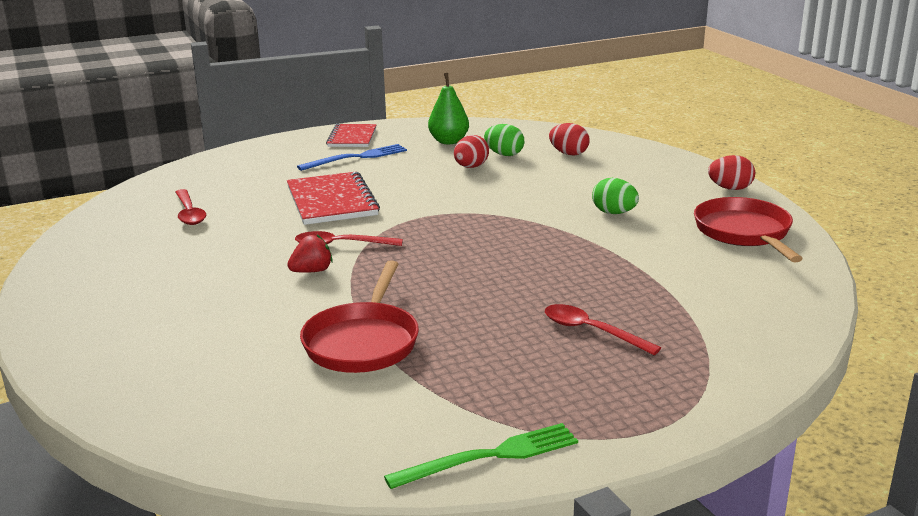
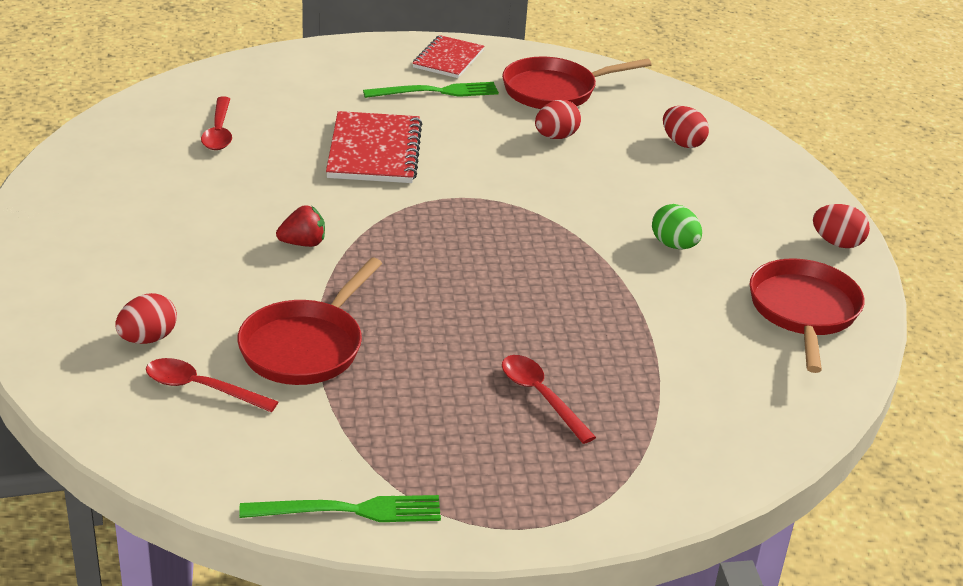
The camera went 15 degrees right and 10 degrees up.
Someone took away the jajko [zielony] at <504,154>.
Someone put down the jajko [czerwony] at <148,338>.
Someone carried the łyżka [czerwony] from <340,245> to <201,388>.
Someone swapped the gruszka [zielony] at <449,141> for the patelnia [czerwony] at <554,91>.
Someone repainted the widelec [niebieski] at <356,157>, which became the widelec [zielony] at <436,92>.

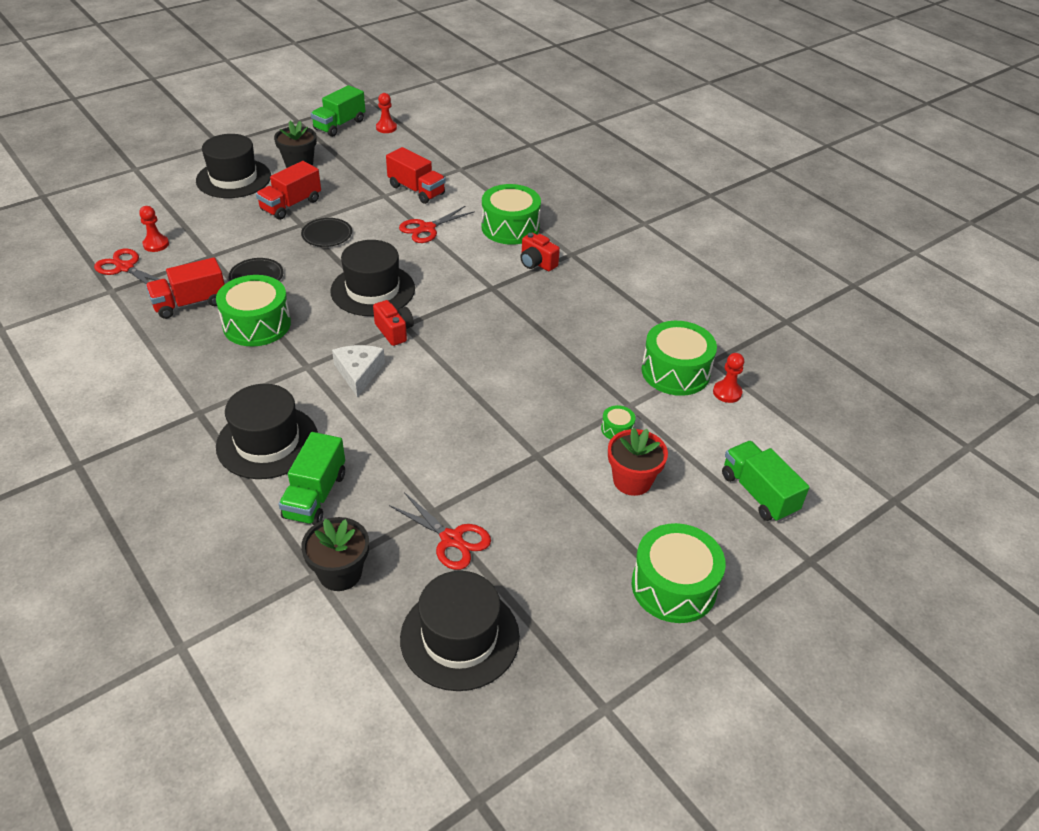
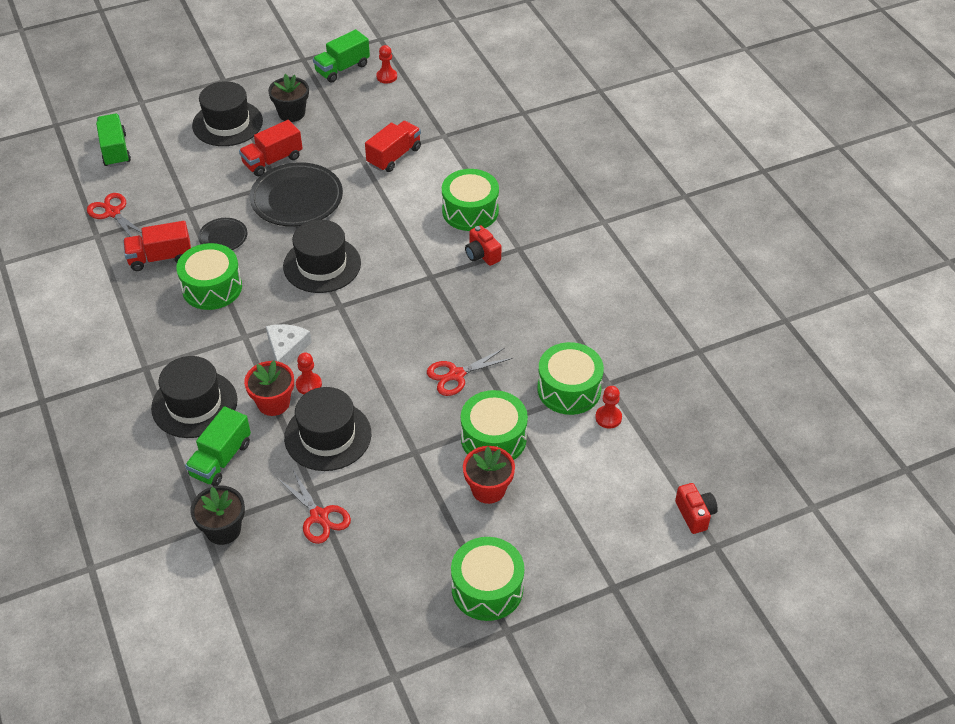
The camera went 15 degrees right and 5 degrees up.
Someone put down the doniczka [czerwony] at <273,403>.
Someone carried the pionek [czerwony] from <156,244> to <309,385>.
Someone carried the aparat fotograficzny [czerwony] from <394,331> to <695,514>.
Someone carried the nożyczki [czerwony] from <427,228> to <456,375>.
Someone carried the kapelusz [czarny] from <460,637> to <328,436>.
Someone carried the ciężarówka [zielony] from <758,493> to <115,150>.
Someone rotated the ciężarówka [czerwony] at <416,190> by 105 degrees counterclockwise.
Someone scaled the talerz [czarny] at <327,235> by 1.95.
Someone scaled the bęben [zielony] at <617,429> by 2.27.

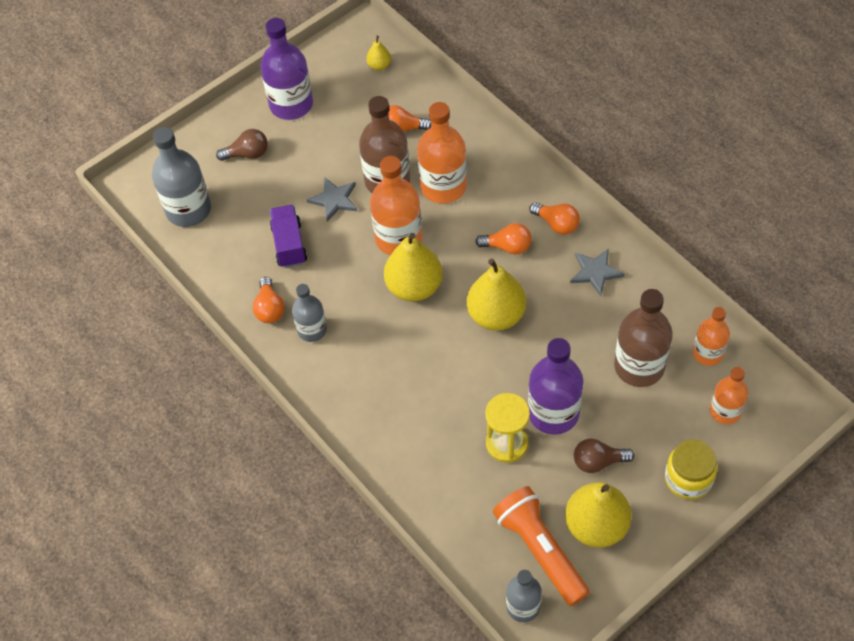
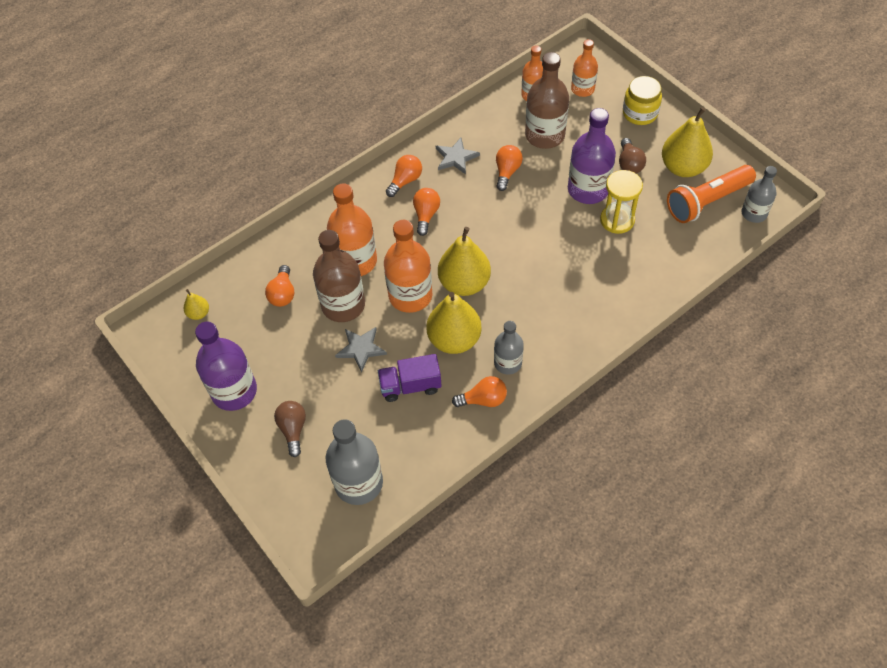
The camera went 90 degrees left and 0 degrees up.
Someone put down the żarówka [pomarańczowy] at <507,172>.
Someone carried the gruszka [żółty] from <496,315> to <454,339>.

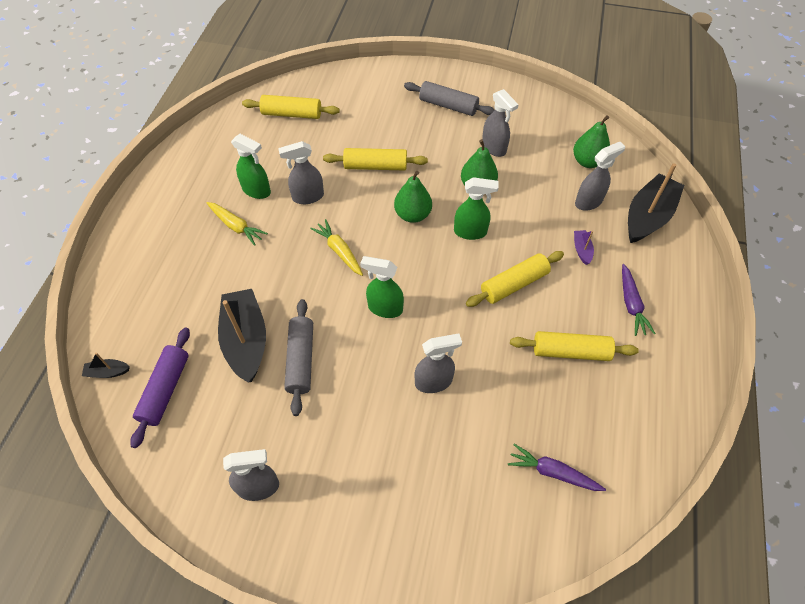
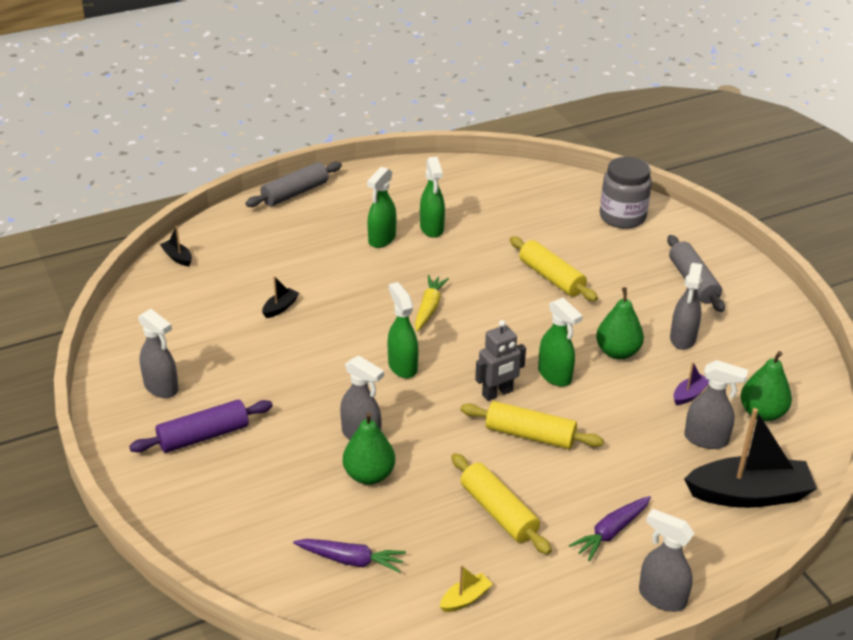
The camera went 50 degrees right and 20 degrees down.
Someone took away the wałek do ciasta [żółty] at <292,114>.
Someone put down the łódka [żółty] at <465,599>.
Someone put down the robot [szary] at <497,393>.
Someone put down the słoik [szary] at <622,217>.
Someone carried the wałek do ciasta [fioletowy] from <165,390> to <203,436>.
Someone carried the spryskiwacz [szary] from <307,197> to <661,597>.
Someone carried the wałek do ciasta [szary] from <301,360> to <295,193>.
Someone carried the gruszka [zielony] from <412,215> to <369,475>.
Someone carried the łódka [fioletowy] from <582,250> to <689,394>.
Someone swapped the marchewka [żółty] at <236,226> for the spryskiwacz [zielony] at <381,239>.
Someone rotated the marchewka [fioletowy] at <552,472> by 120 degrees clockwise.
Someone scaled the łódka [czarny] at <246,340> by 0.43.

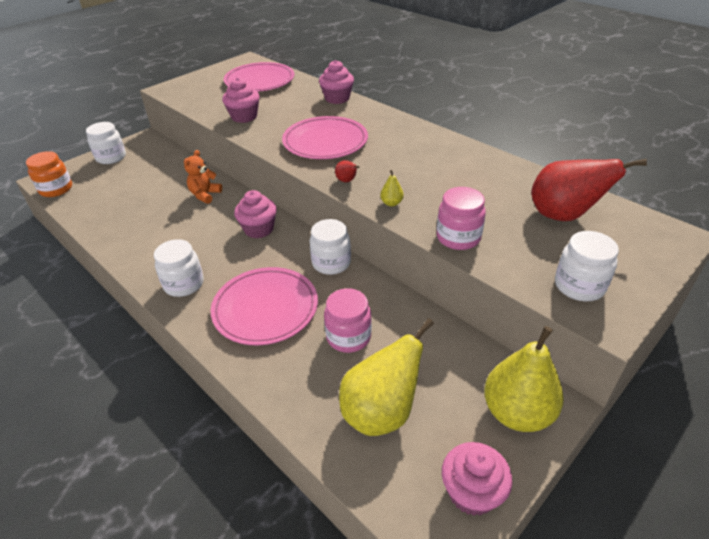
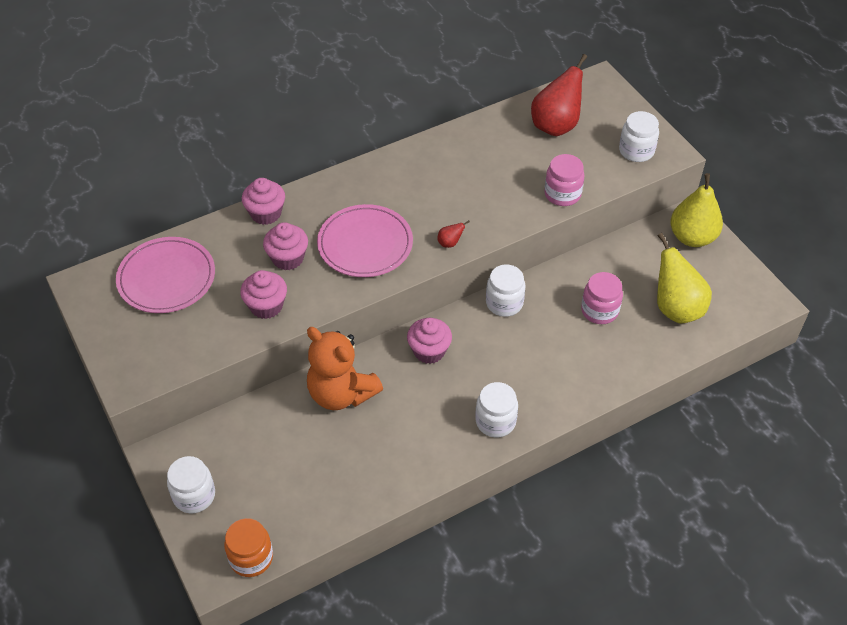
The camera went 75 degrees left and 10 degrees up.
Someone took away the talerz [różowy] at <265,308>.
Someone took away the gruszka [żółty] at <391,203>.
Someone carried the muffinka [różowy] from <471,492> to <288,258>.
Someone scaled the miś [pomarańczowy] at <205,195> by 1.87.

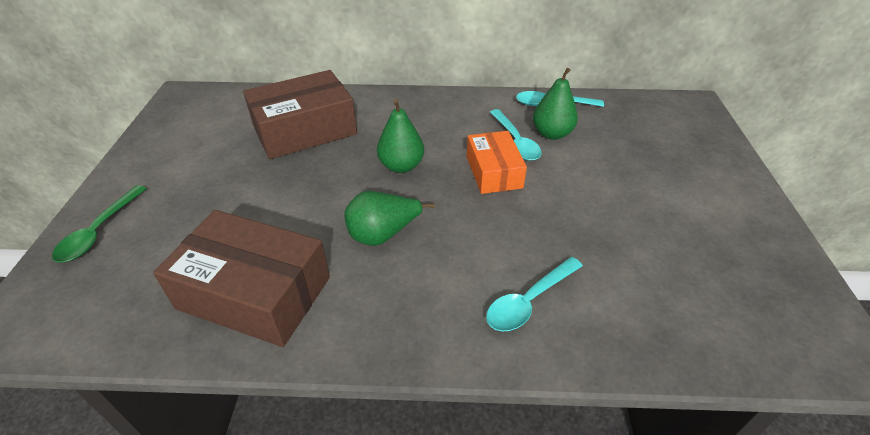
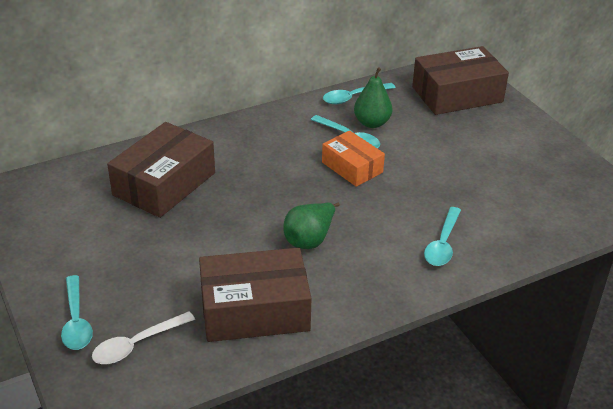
The camera went 30 degrees left and 5 degrees down.
Someone took away the gruszka [zielony] at <401,166>.
Someone put down the łyżka [biały] at <137,344>.
Someone put down the pudełko [brązowy] at <457,94>.
Someone repainted the łyżka [zielony] at <99,231>, which became the łyżka [turkusowy] at <76,321>.

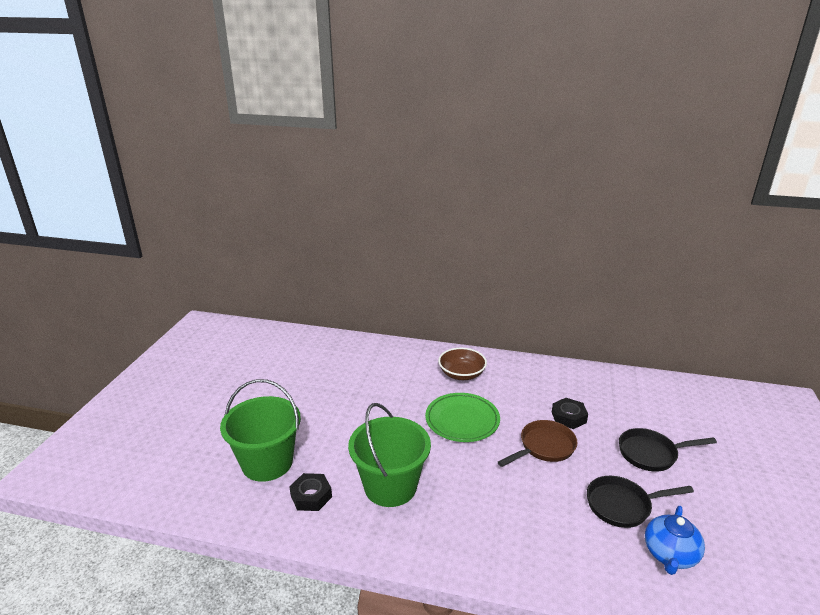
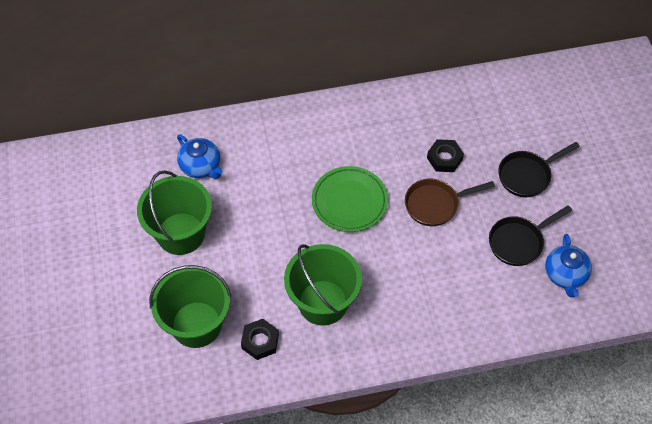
The camera went 25 degrees left and 30 degrees up.
Someone took away the miska [brązowy] at <461,374>.
Someone put down the wiadro [zielony] at <181,234>.
Someone put down the imbryk [niebieski] at <201,166>.
Someone rotated the patelnia [brązowy] at <544,447> by 135 degrees counterclockwise.

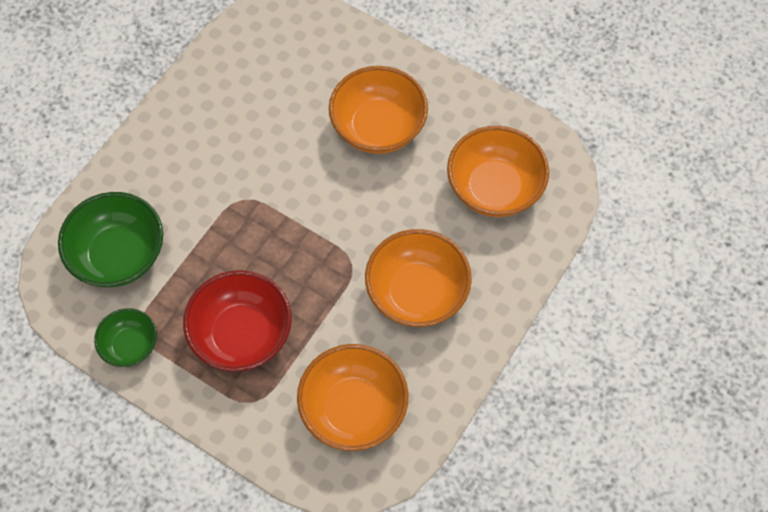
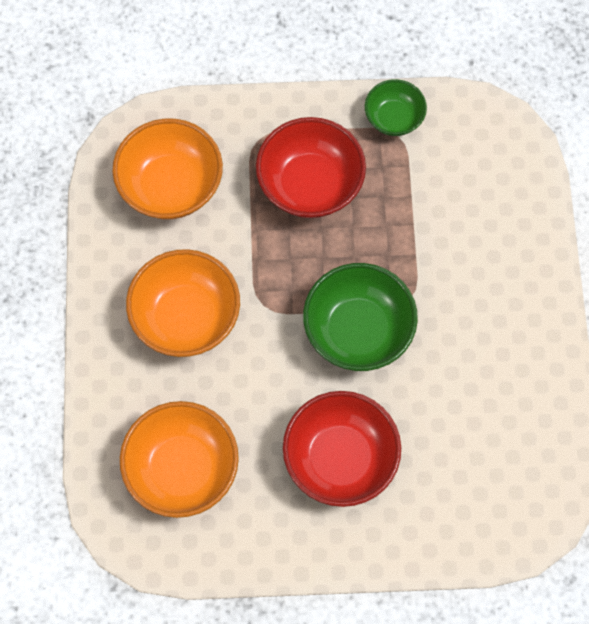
The camera went 145 degrees right and 5 degrees up.
Someone carried the miska [zielony] from <119,255> to <358,330>.
Someone repainted the miska [pomarańczowy] at <378,127>, which became the miska [czerwony] at <340,458>.

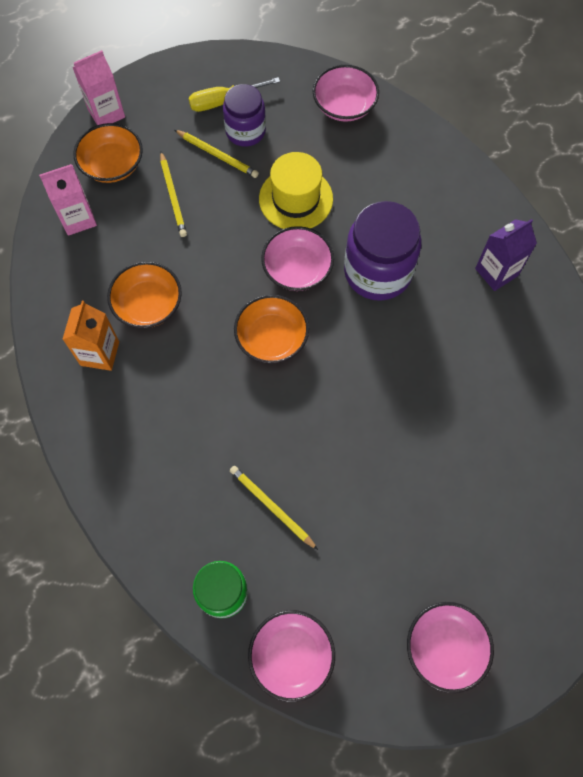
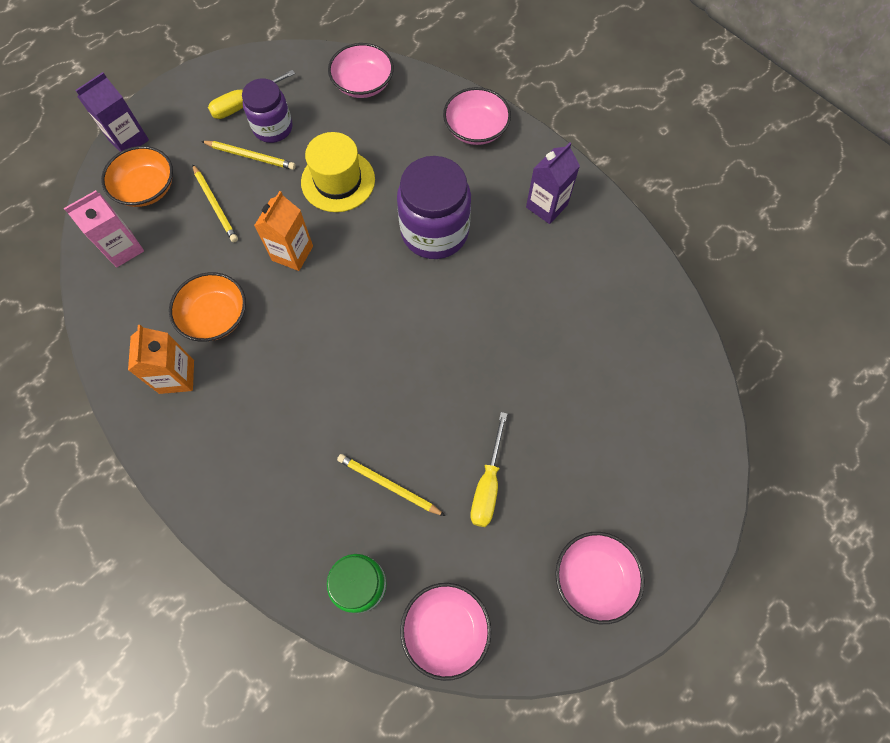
The camera went 15 degrees left and 0 degrees up.
Someone took away the miska [pomarańczowy] at <272,338>.
Someone put down the karton mleka [pomarańczowy] at <292,253>.
Someone put down the śrubokręt [żółty] at <487,484>.
Someone carried the miska [różowy] from <297,269> to <476,129>.
Someone repainted the karton mleka [różowy] at <106,113>, which became the karton mleka [fioletowy] at <129,140>.

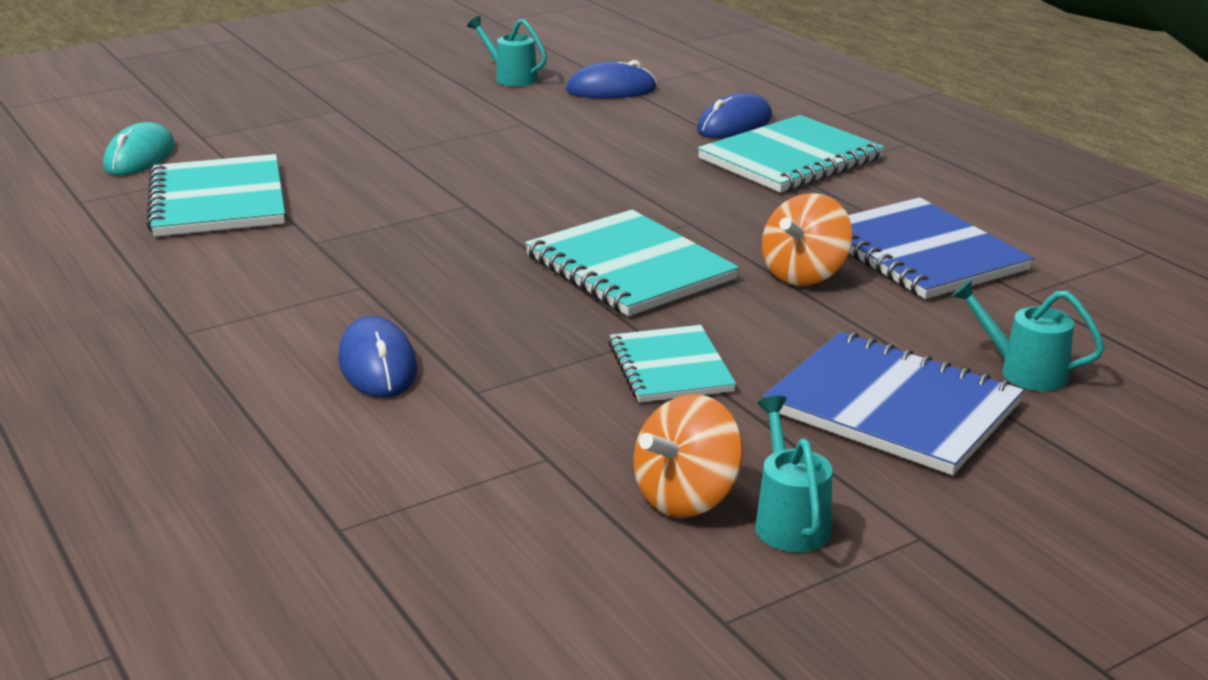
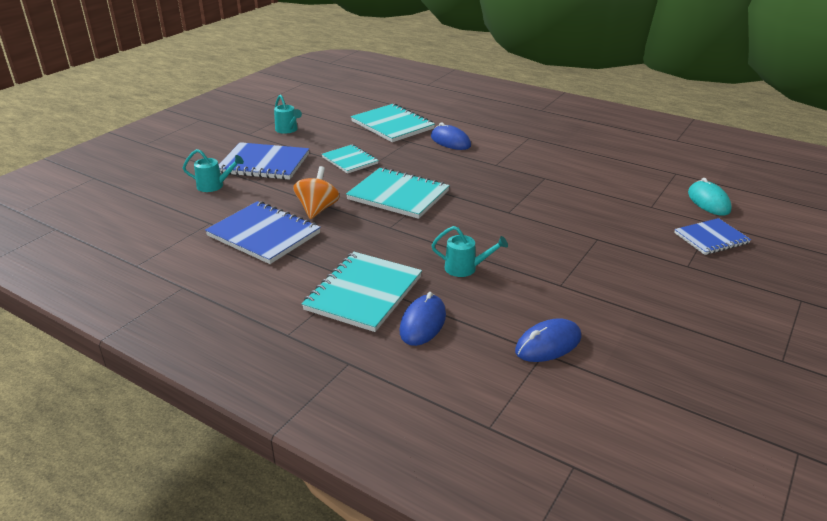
The camera went 155 degrees right and 5 degrees up.
Someone took away the bączek [pomarańczowy] at <686,498>.
Someone put down the zeszyt [niebieski] at <711,238>.
Someone carried the zeszyt [turkusowy] from <217,201> to <392,125>.
Someone carried the konewka [turkusowy] from <511,77> to <465,268>.

